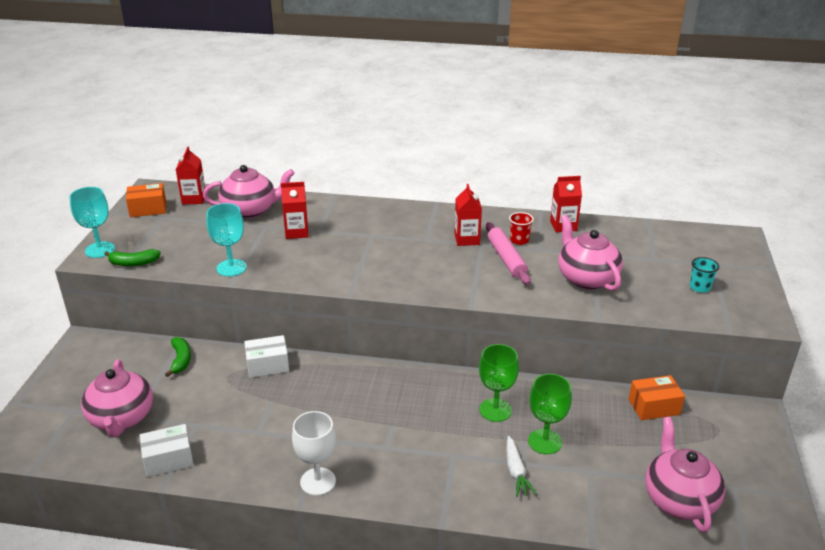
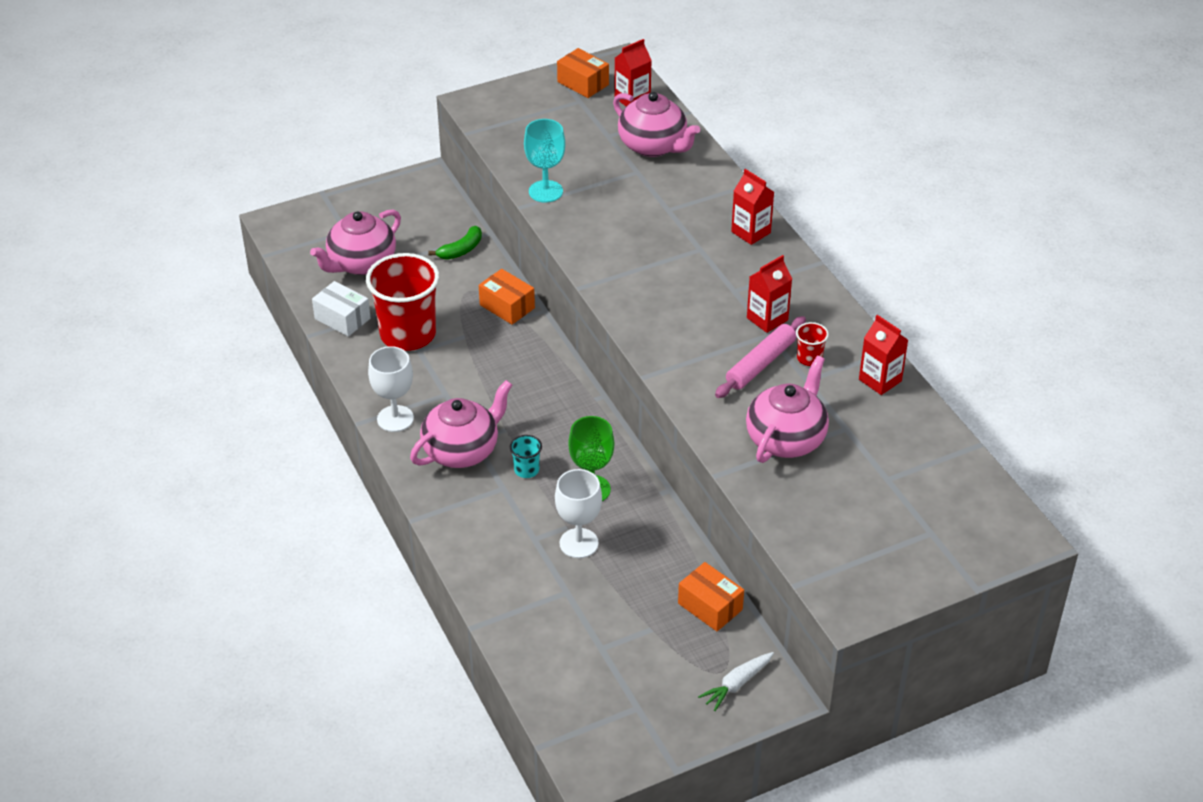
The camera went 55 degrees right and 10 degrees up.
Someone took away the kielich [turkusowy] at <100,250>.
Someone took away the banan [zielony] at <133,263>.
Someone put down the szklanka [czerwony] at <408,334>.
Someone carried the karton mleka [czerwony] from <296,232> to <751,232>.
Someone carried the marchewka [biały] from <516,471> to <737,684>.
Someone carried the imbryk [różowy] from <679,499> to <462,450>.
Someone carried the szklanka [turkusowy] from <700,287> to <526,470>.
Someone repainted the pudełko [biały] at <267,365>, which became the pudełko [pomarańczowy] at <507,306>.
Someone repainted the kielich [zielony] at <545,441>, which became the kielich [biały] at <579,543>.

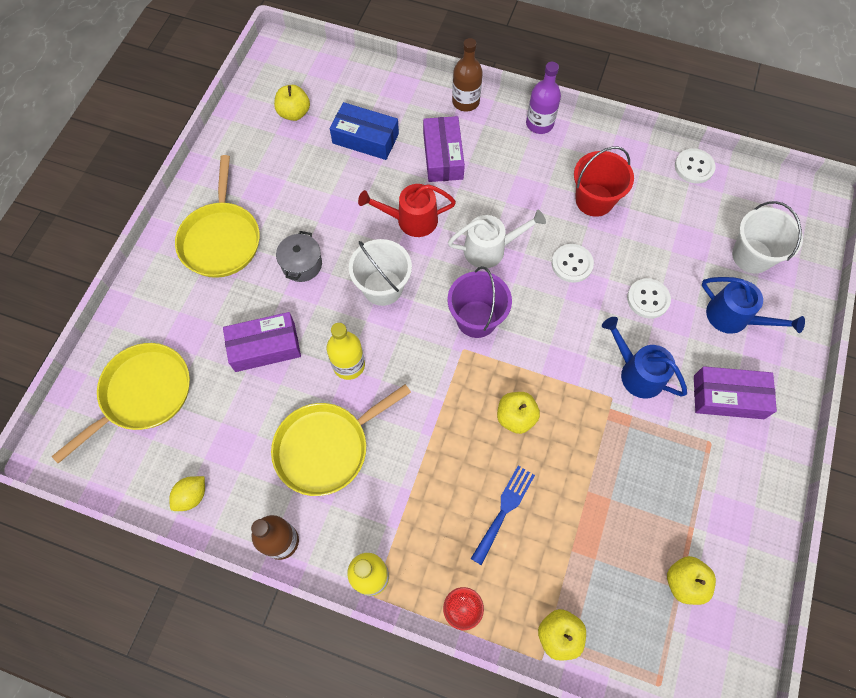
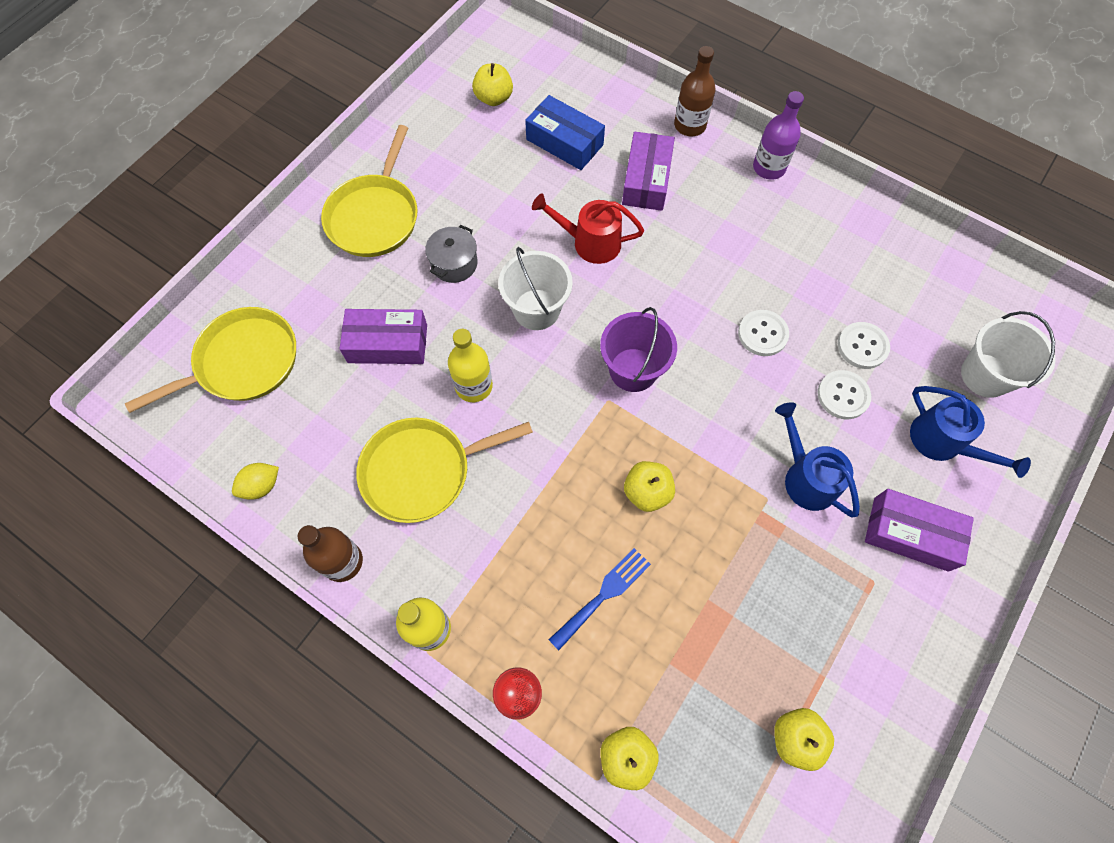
The camera went 15 degrees right and 0 degrees up.
Someone took away the konewka [biały] at <490,249>.
Someone took away the wiadro [czerwony] at <594,200>.
Someone carried the guzik [biały] from <694,167> to <862,346>.

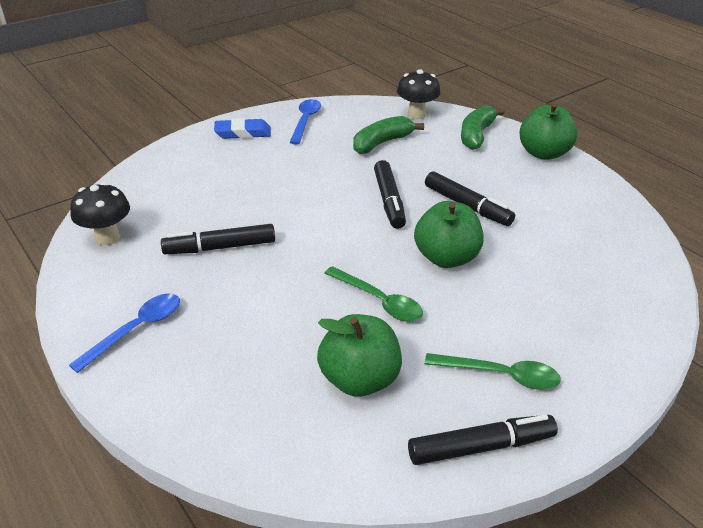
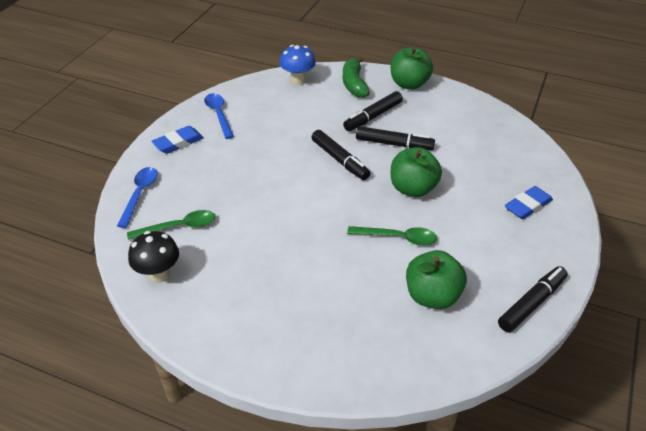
The camera went 30 degrees left and 5 degrees up.
Someone took away the banan [zielony] at <382,143>.
Someone put down the gumka do mazania [niebieski] at <528,206>.
Someone carried the łyżka [niebieski] from <136,329> to <140,194>.
Someone carried the flamaster [czarny] from <220,247> to <373,116>.
Someone carried the łyżka [zielony] from <500,375> to <179,227>.
Someone repainted the grzyb [czarny] at <416,115>, which became the grzyb [niebieski] at <298,81>.

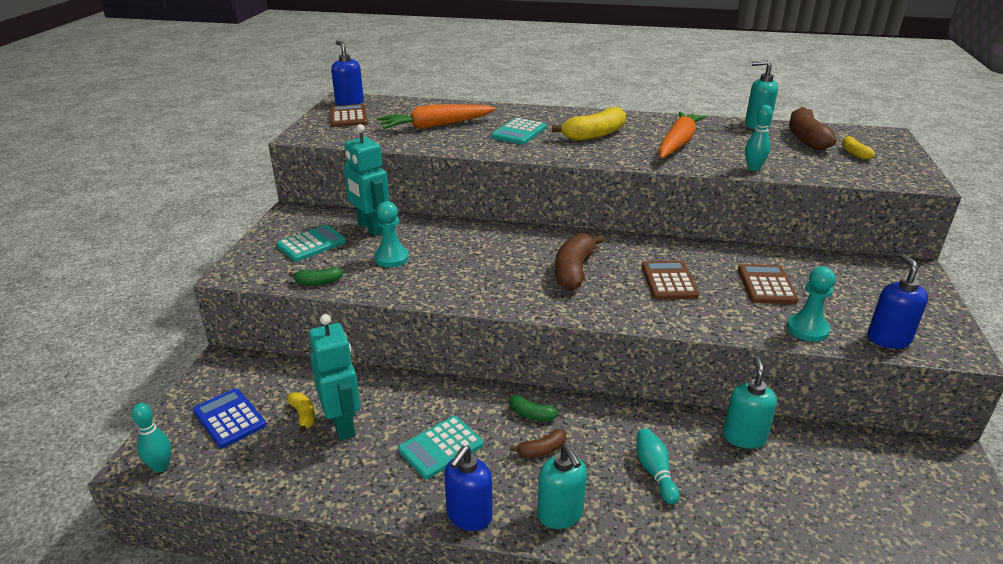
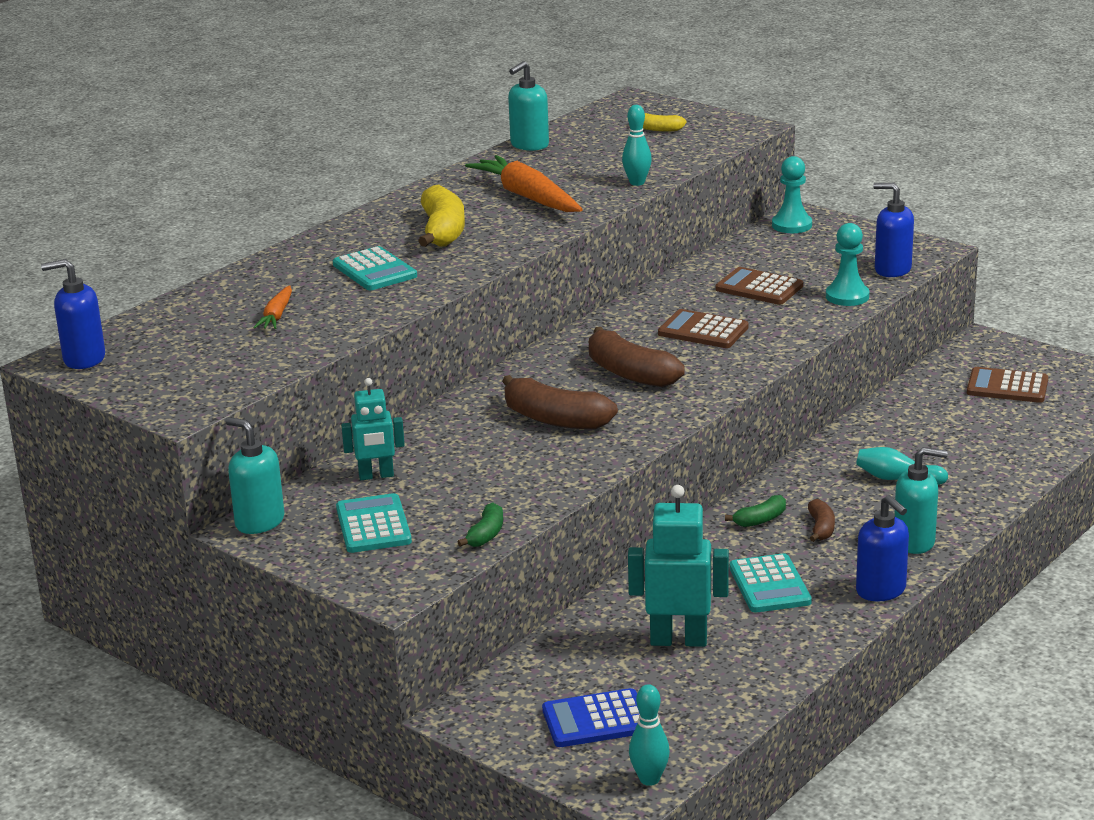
The camera went 60 degrees left and 5 degrees down.
Someone took away the banan [żółty] at <303,415>.
Someone carried the kalkulator [brązowy] from <348,117> to <1007,387>.
Someone carried the pionek [turkusowy] from <391,258> to <791,225>.
Someone carried the dozownik mydła [turkusowy] from <744,437> to <259,522>.
Someone carried the banan [brązowy] from <806,138> to <555,419>.
Someone scaled the robot [turkusowy] at <371,228> by 0.64.
Someone scaled the marchewka [pomarańczowy] at <436,126> by 0.51.

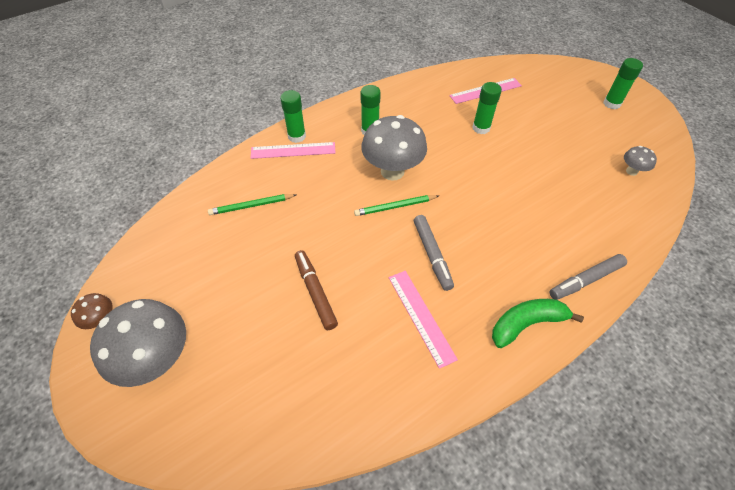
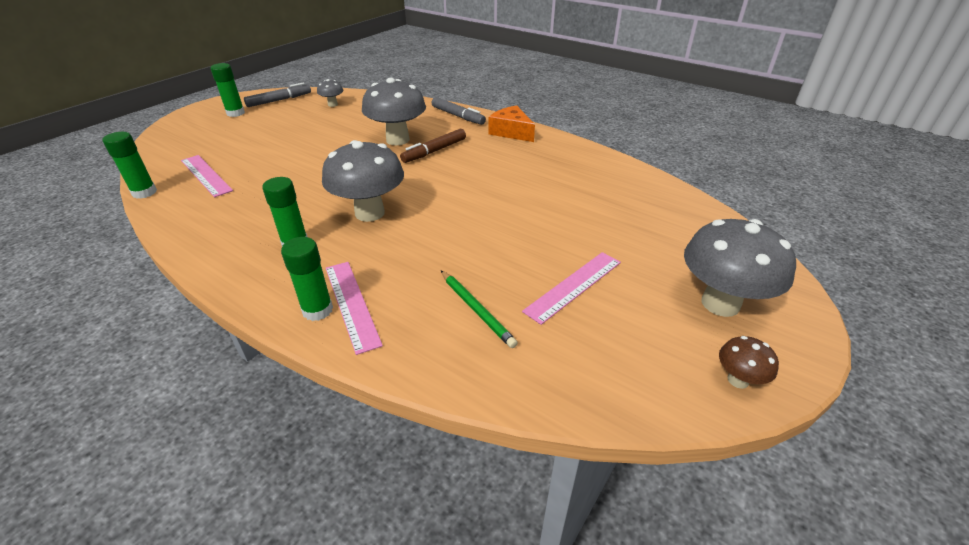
The camera went 110 degrees left and 15 degrees down.
Someone took away the ołówek [zielony] at <395,206>.
Someone put down the grzyb [szary] at <397,140>.
Someone carried the flamaster [brązowy] from <315,292> to <434,151>.
Someone carried the linijka [różowy] from <421,316> to <574,286>.
Someone carried the flamaster [szary] from <432,255> to <279,100>.
Someone carried the klej w sztyfcie [zielony] from <481,128> to <144,192>.
Someone swapped the banan [zielony] at <526,324> for the ser [pomarańczowy] at <511,132>.

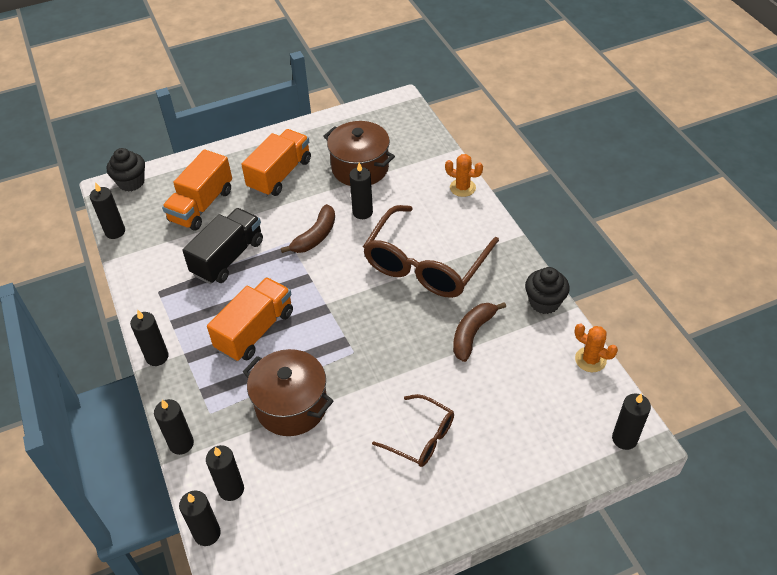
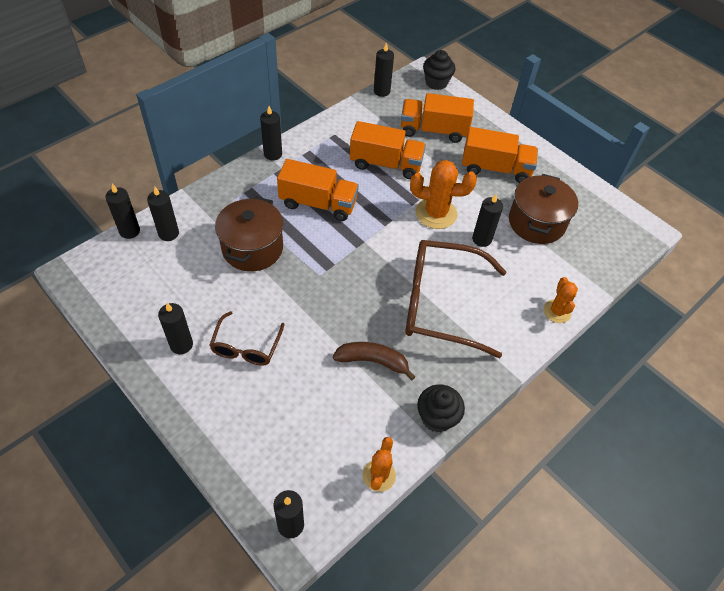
The camera went 65 degrees right and 5 degrees up.
Someone carried the świeca [czarny] from <181,444> to <181,344>.
Someone swapped the banan [brązowy] at <315,236> for the kaktus [pomarańczowy] at <436,213>.
Someone repainted the ciężarówka [czarny] at <228,257>, which became the ciężarówka [pomarańczowy] at <386,164>.

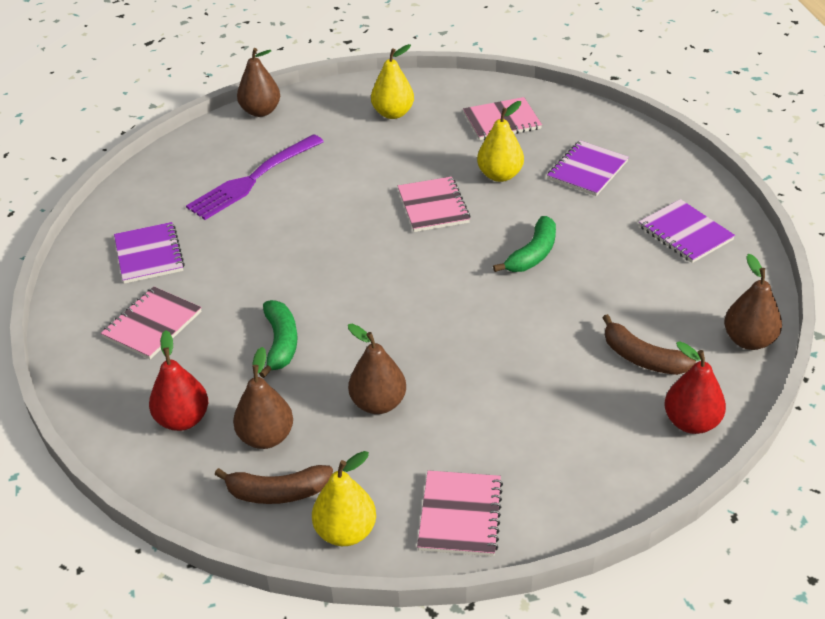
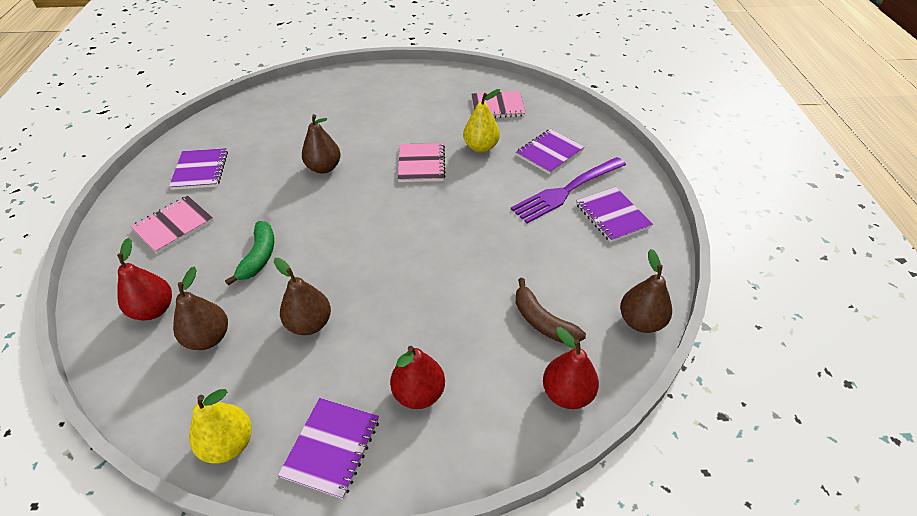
The camera went 10 degrees right and 5 degrees up.
Someone took away the banan [brązowy] at <277,492>.
Someone took away the gruszka [żółty] at <393,113>.
Someone took away the banan [zielony] at <533,254>.
Someone put down the gruszka [czerwony] at <419,393>.
Someone carried the widelec [fioletowy] from <253,179> to <566,191>.
Someone carried the gruszka [brązowy] from <260,111> to <324,168>.
Someone repainted the zeszyt [różowy] at <460,515>, which became the zeszyt [fioletowy] at <331,447>.

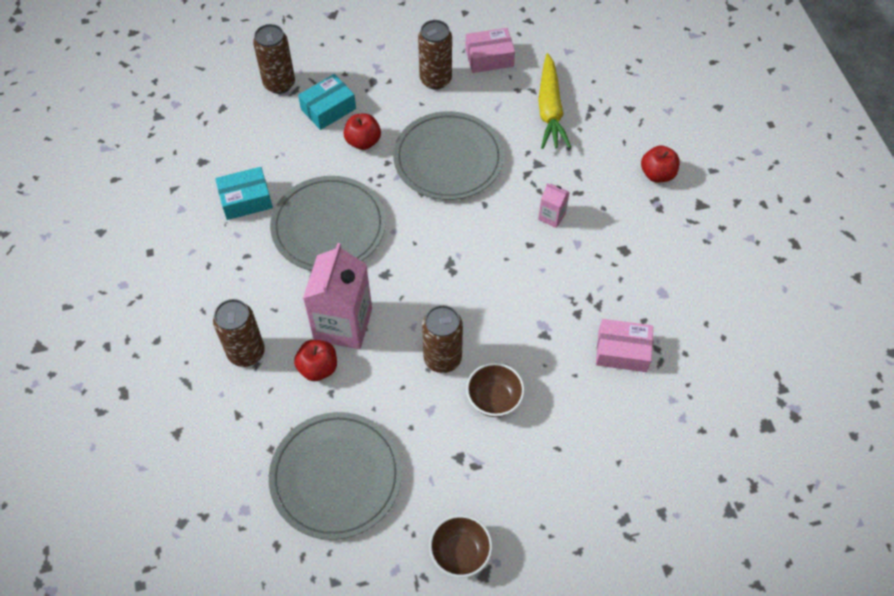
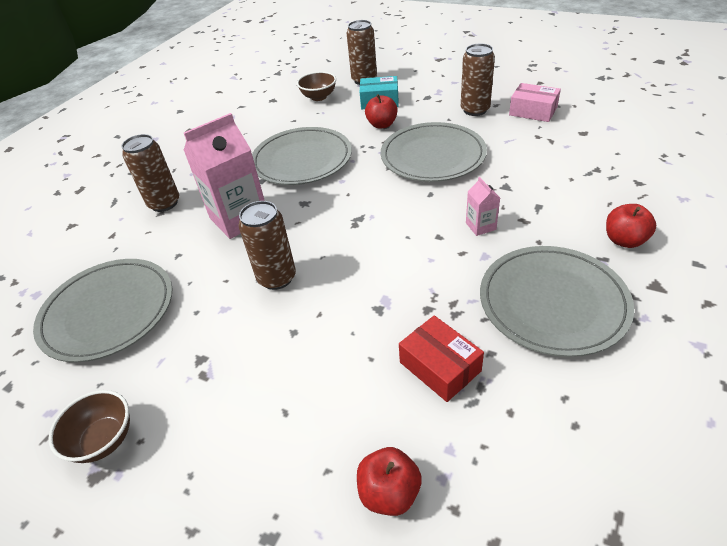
The camera went 45 degrees right and 15 degrees down.
Someone took away the pudełko [turkusowy] at <246,200>.
Someone took away the marchewka [żółty] at <550,109>.
Someone put down the talerz [szary] at <552,302>.
Someone carried the jabłko [czerwony] from <318,368> to <389,492>.
Someone carried the miska [brązowy] from <494,399> to <319,97>.
Someone repainted the pudełko [różowy] at <622,351>, which became the pudełko [czerwony] at <440,366>.

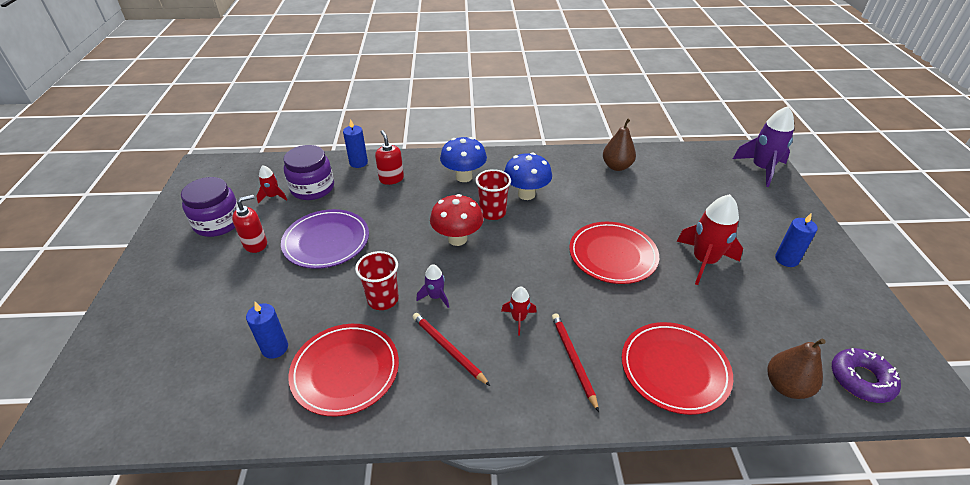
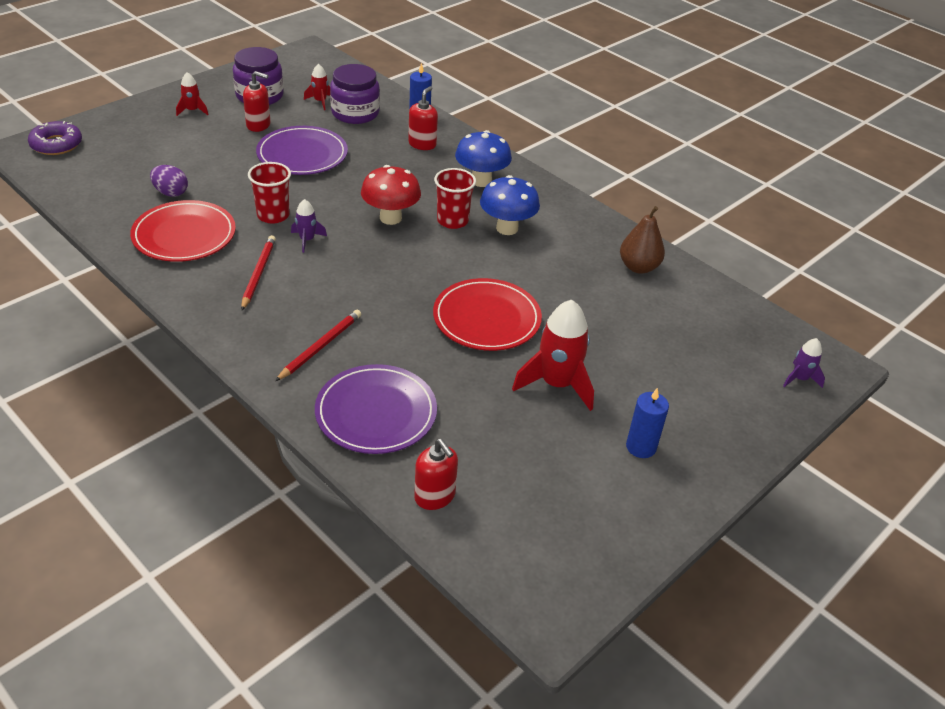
The camera went 45 degrees right and 0 degrees up.
Someone carried the rakieta [czerwony] from <518,319> to <192,111>.
Someone carried the donut [fioletowy] from <861,379> to <56,144>.
Someone swapped the świeca [niebieski] at <275,348> for the jajko [fioletowy] at <171,193>.
Someone swapped the gruszka [brązowy] at <786,386> for the dozownik mydła [czerwony] at <435,496>.
Someone repainted the talerz [czerwony] at <674,369>, which became the talerz [fioletowy] at <376,413>.
Someone scaled the rakieta [fioletowy] at <761,169> by 0.51.

